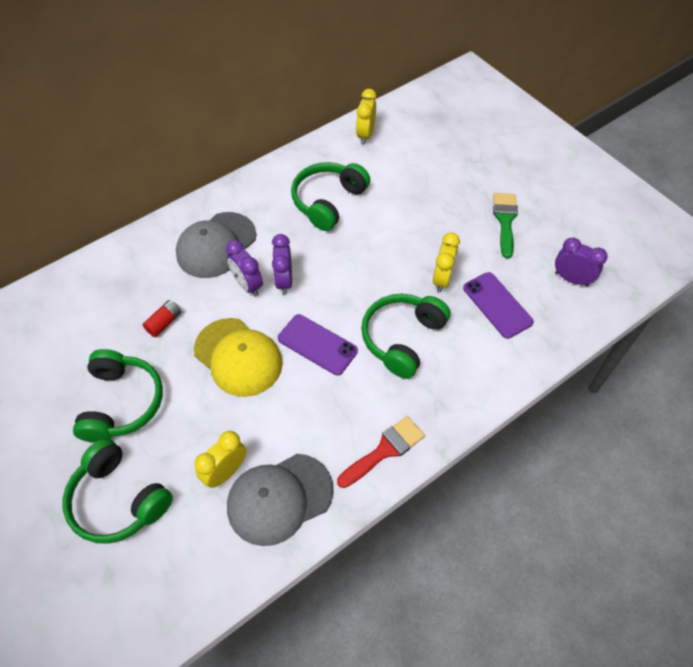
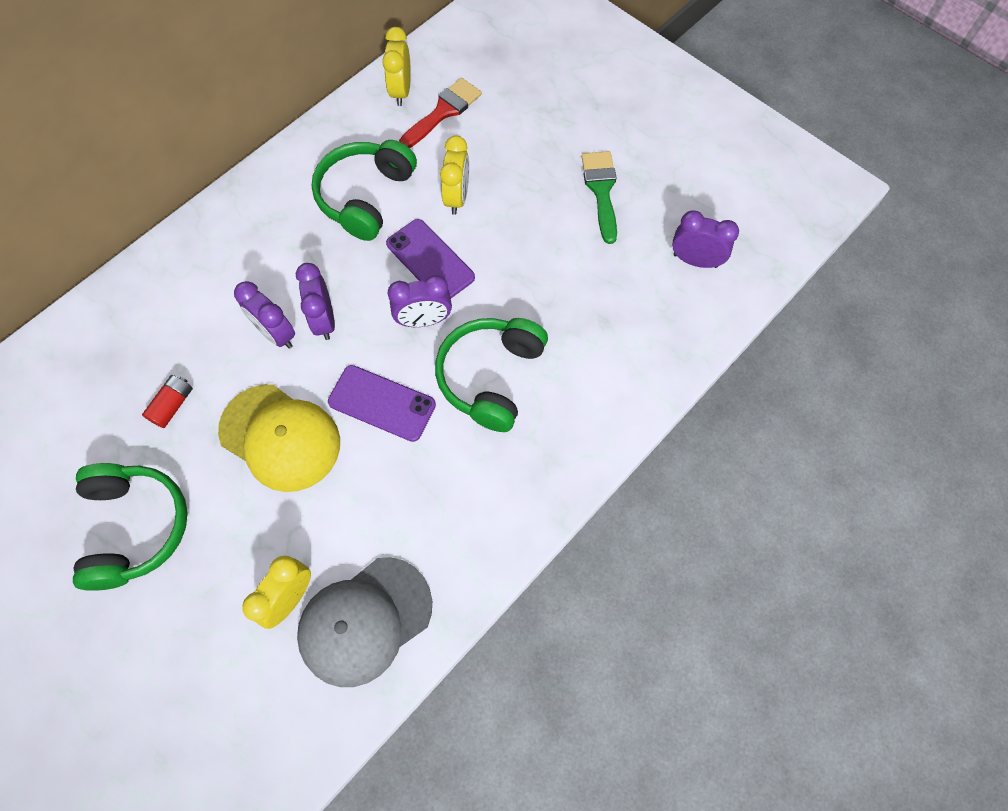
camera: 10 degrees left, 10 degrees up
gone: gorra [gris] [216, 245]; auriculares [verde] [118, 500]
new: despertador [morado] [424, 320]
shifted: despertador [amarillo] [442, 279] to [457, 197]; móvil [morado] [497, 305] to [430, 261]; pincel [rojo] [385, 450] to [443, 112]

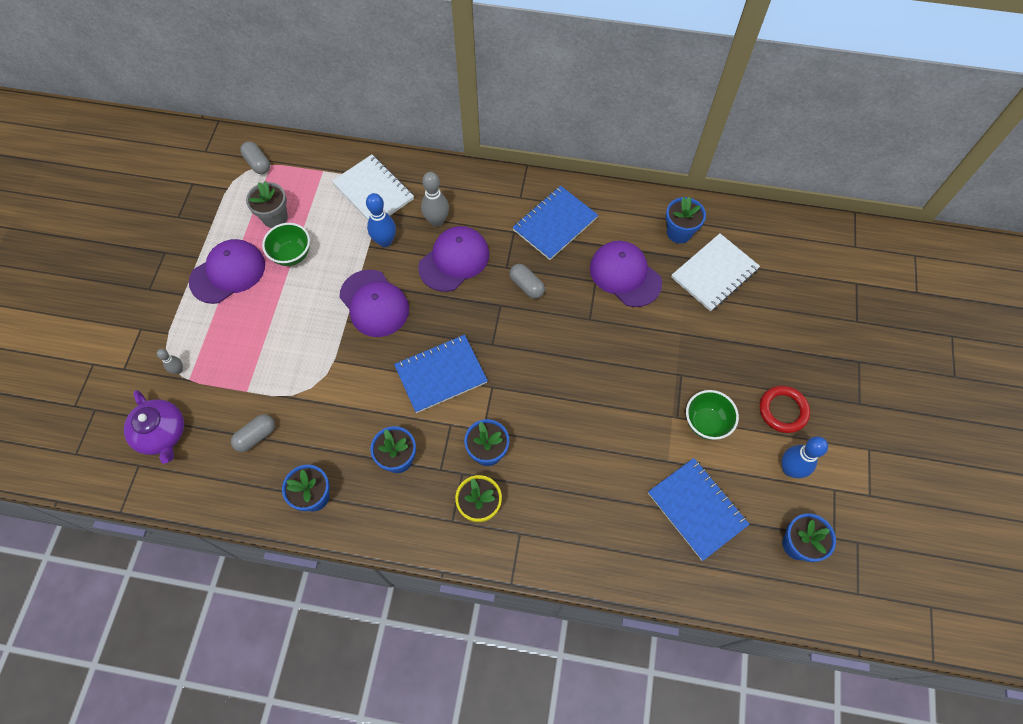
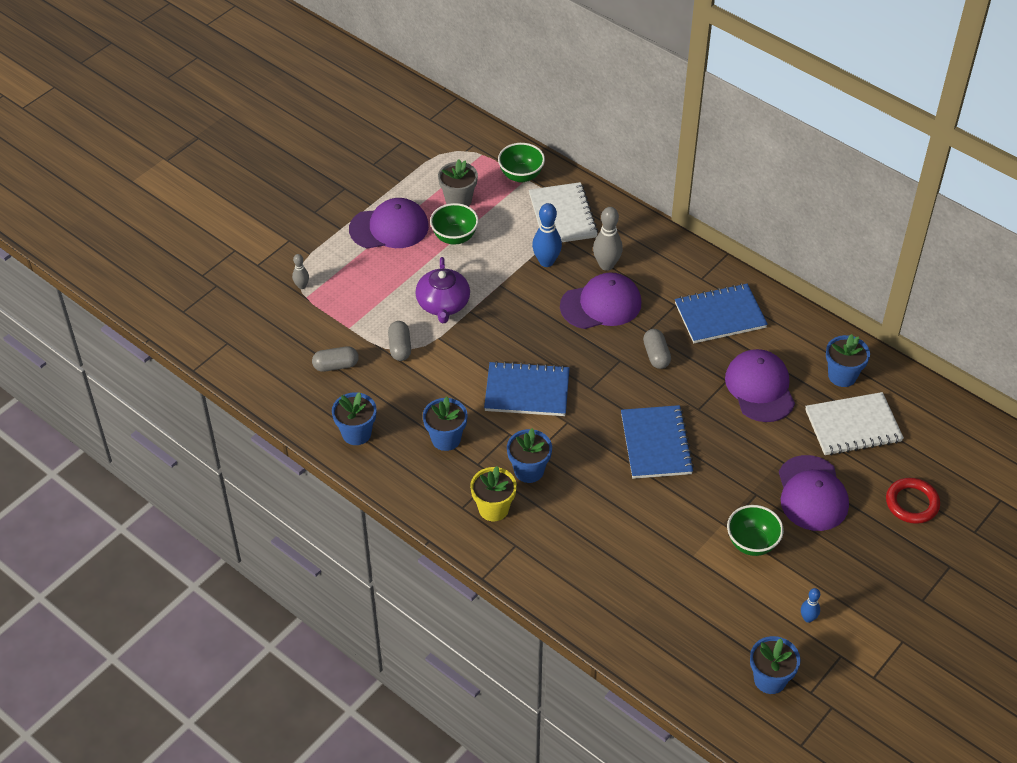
camera: 30 degrees right, 15 degrees down
new: cuenco [verde] [521, 176]
shifted: cápsula [gris] [257, 163] to [400, 347]; gorra [morado] [374, 303] to [812, 494]; anillo [rojo] [783, 410] to [912, 503]; tetera [morado] [162, 433] to [443, 304]; cuaderno [azul] [697, 509] to [656, 444]
scaled: bolo [azul] [790, 469] = [808, 618] x0.56

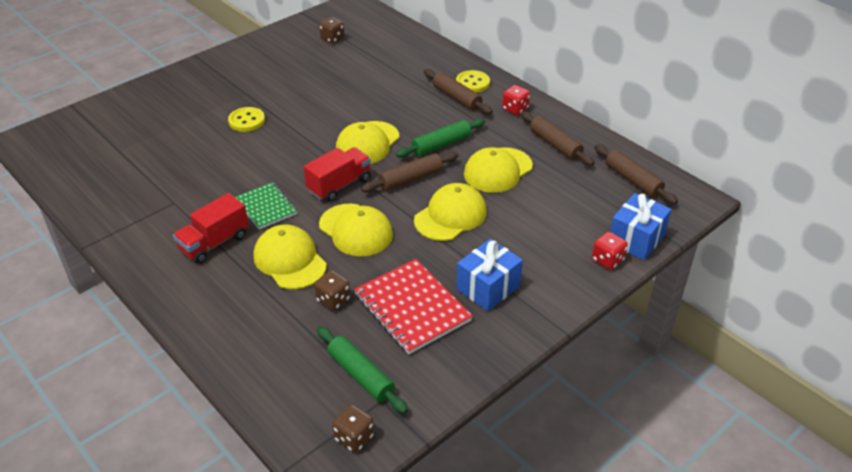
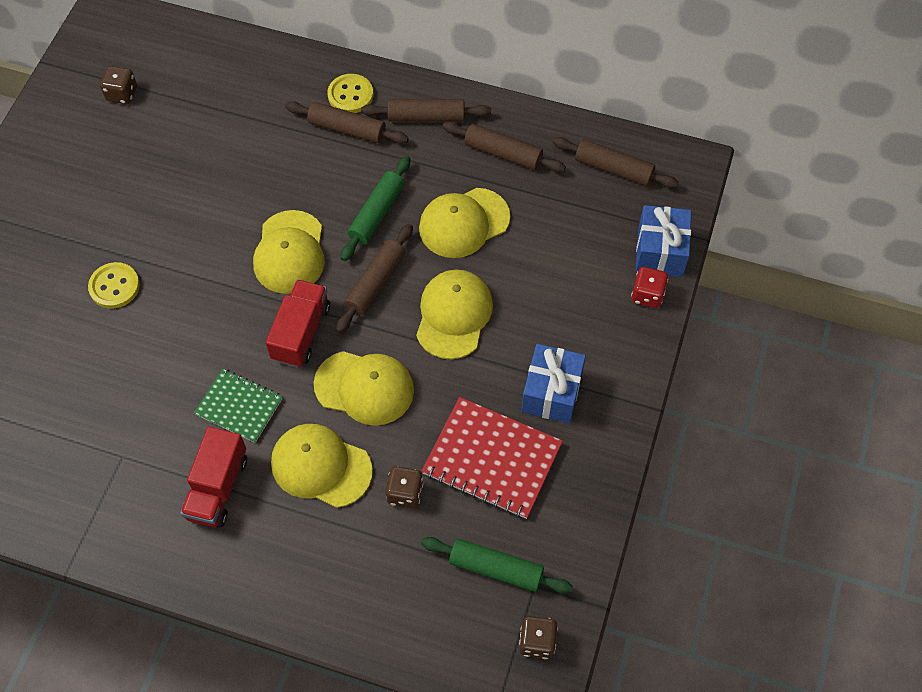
camera: 30 degrees left, 20 degrees up
swapped: dado [rojo] [515, 109] to rodillo [marrón] [426, 117]
rotated: gorra [amarillo] [498, 170] = [464, 223] 45 degrees clockwise

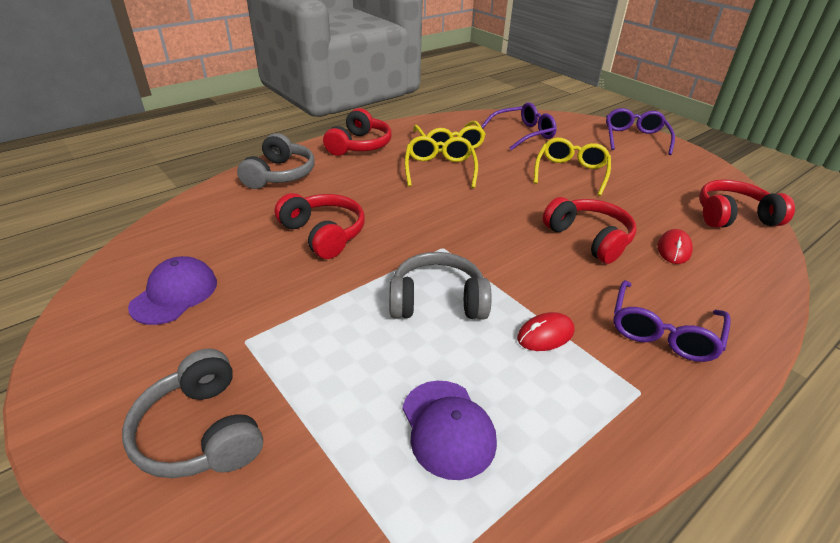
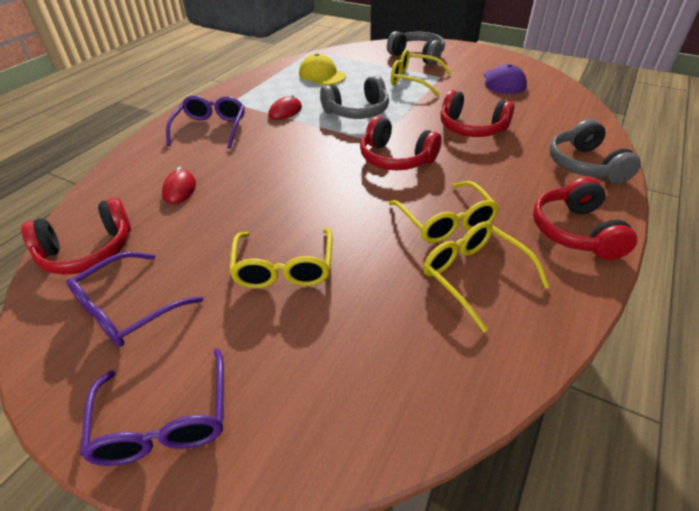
camera: 160 degrees right, 5 degrees up
new: gafas [amarillo] [413, 80]
shifted: gafas [morado] [523, 134] to [127, 309]; auriculares [rojo] [589, 238] to [396, 158]
repainted: gorra [morado] [448, 428] to gorra [amarillo] [322, 75]

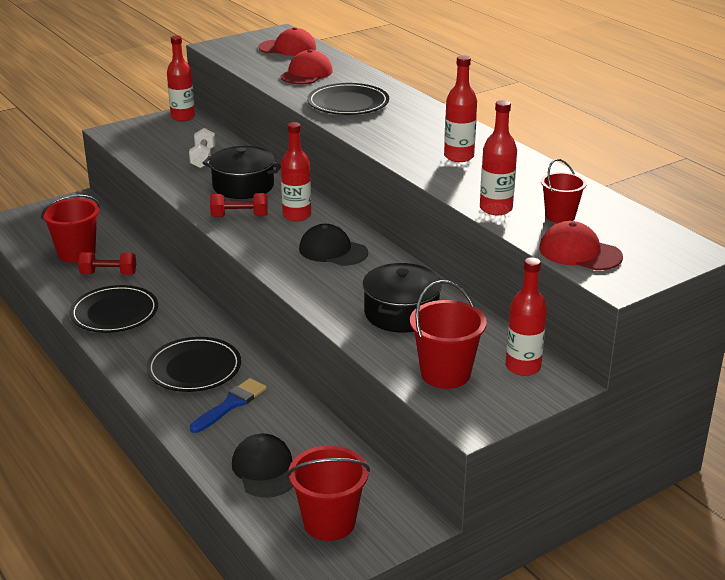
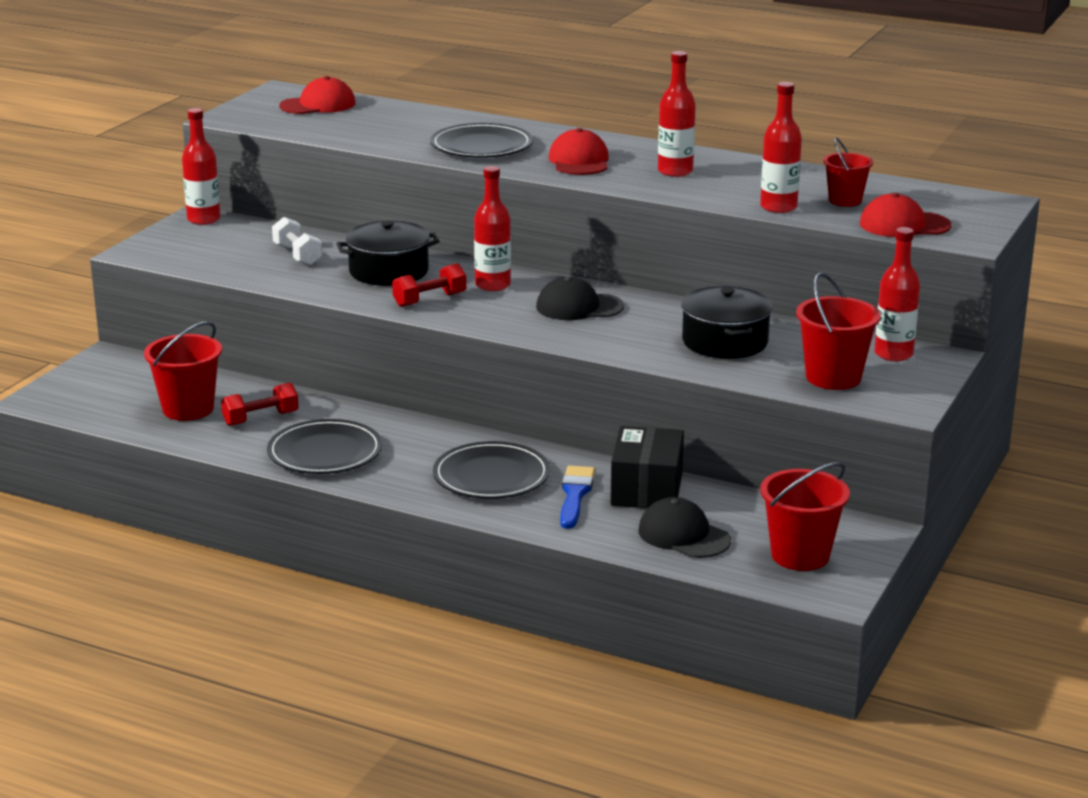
camera: 30 degrees left, 5 degrees down
new: caja [negro] [647, 489]
shifted: gorra [rojo] [306, 74] to [579, 161]

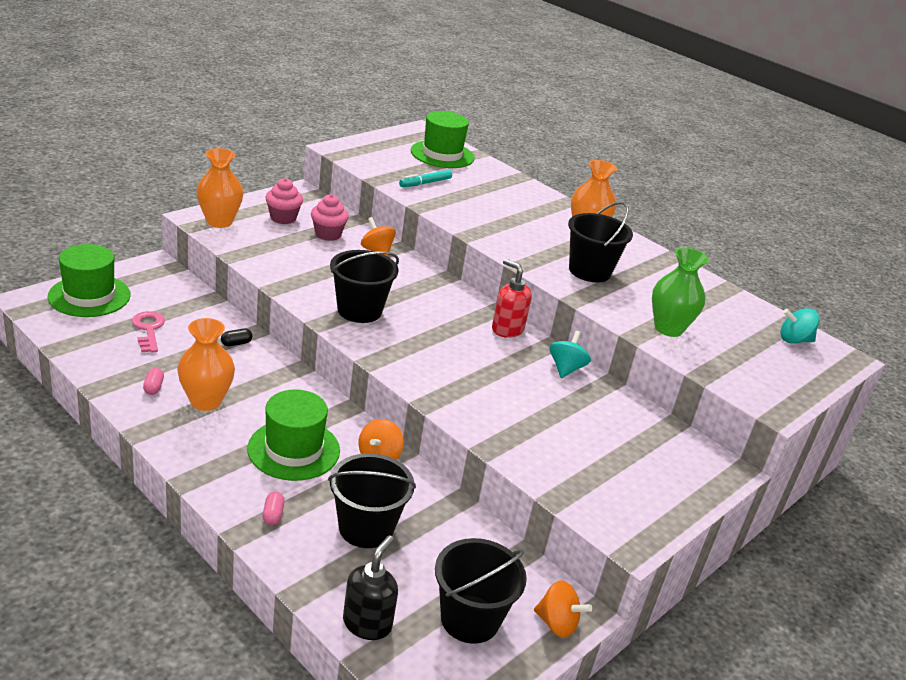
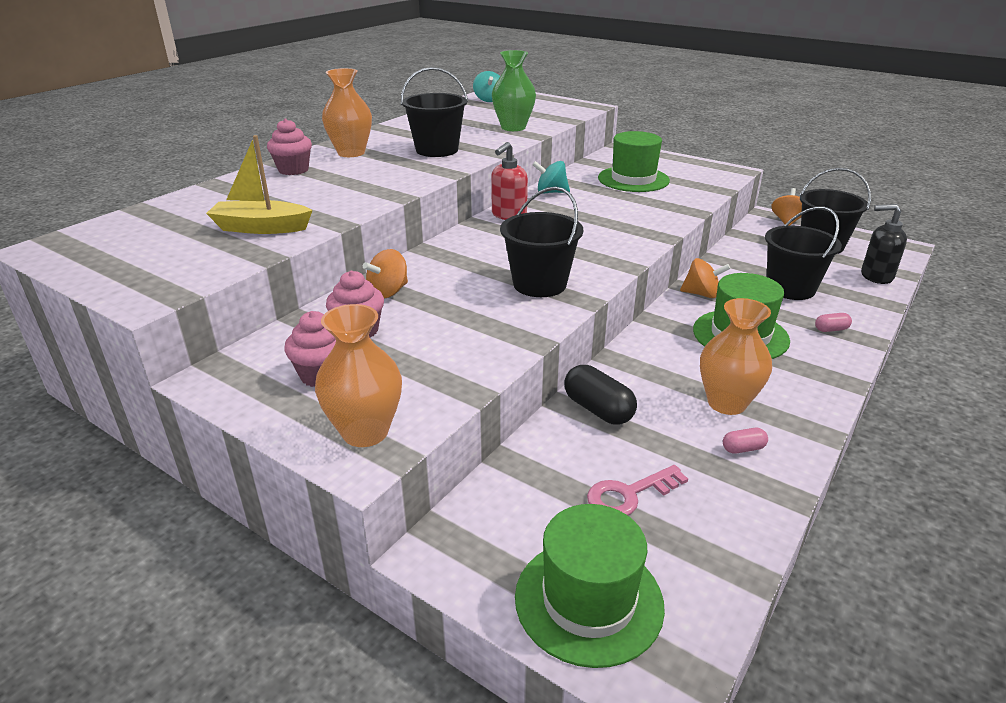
camera: 95 degrees left, 0 degrees up
new: magdalena [rosa] [293, 170]
shifted: sombrero [verde] [442, 154] to [633, 179]
swapped: rotulador [turquesa] [425, 183] to barco [amarillo] [261, 228]
scaled: cápsula [negro] [236, 343] = [598, 409] x1.92

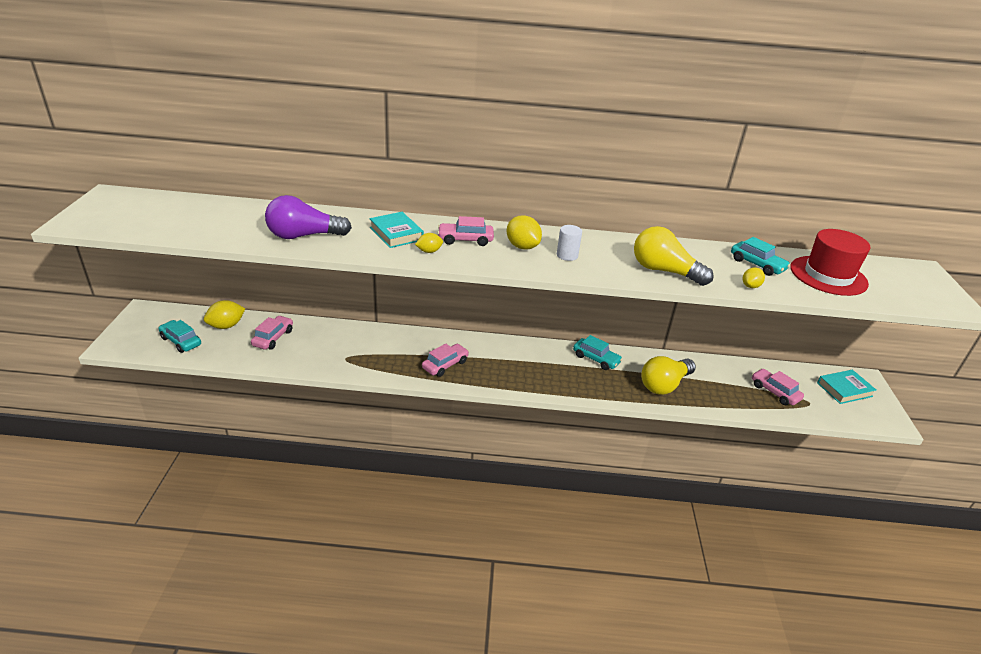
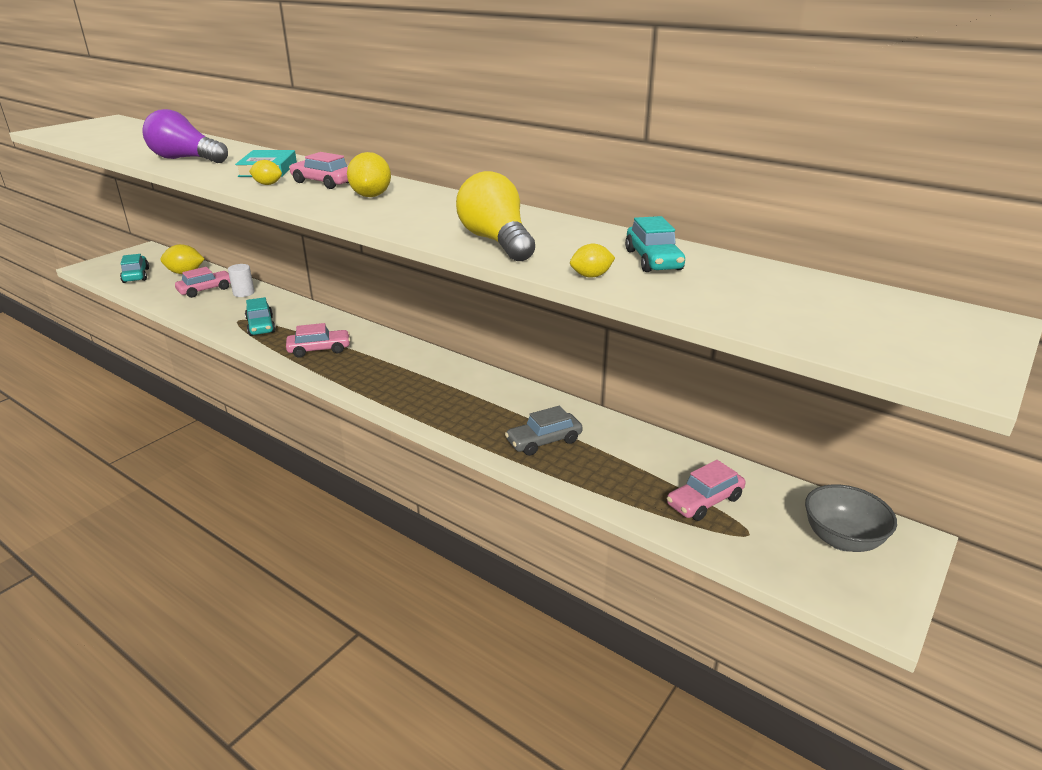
camera: 35 degrees right, 5 degrees down
gone: sombrero [rojo] [828, 275]
shifted: cilindro [blanco] [567, 255] to [243, 293]; coche [turquesa] [596, 359] to [261, 326]
swapped: bombilla [amarillo] [664, 385] to coche [gris] [544, 441]; libro [turquesa] [844, 389] to cuenco [gris] [842, 539]
rotated: coche [rosa] [774, 392] = [704, 501] 120 degrees counterclockwise

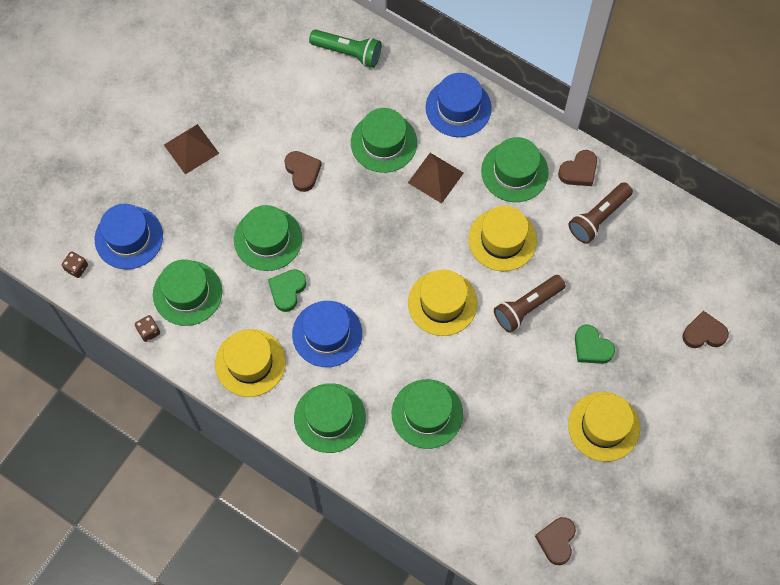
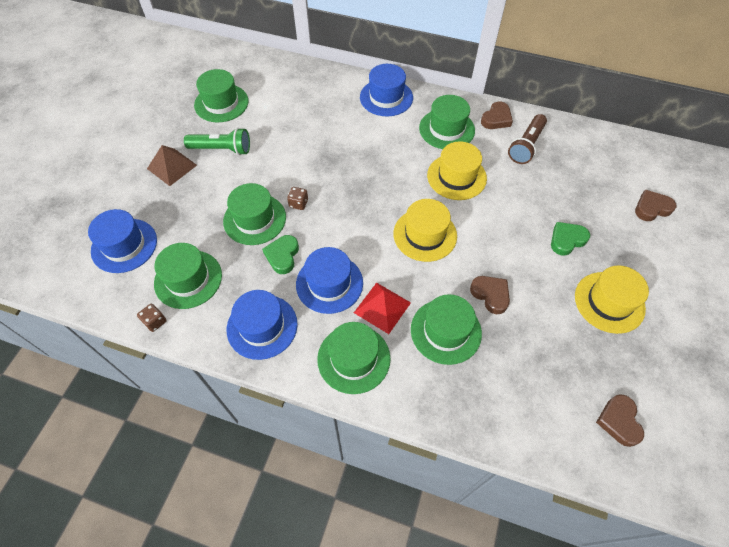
camera: 15 degrees left, 10 degrees down
gone: pirámide [marrón] [435, 177]; lámpara de mano [marrón] [527, 307]
new: pirámide [rojo] [382, 307]
shifted: lámpara de mano [verde] [348, 53] to [222, 149]; sombrero [verde] [383, 142] to [221, 103]; corazón [marrón] [302, 172] to [490, 295]; dado [marrón] [76, 268] to [298, 203]
repainted: sombrero [amarillo] [250, 363] to sombrero [azul] [262, 326]
rotated: corazón [verde] [591, 347] = [567, 240] 120 degrees clockwise

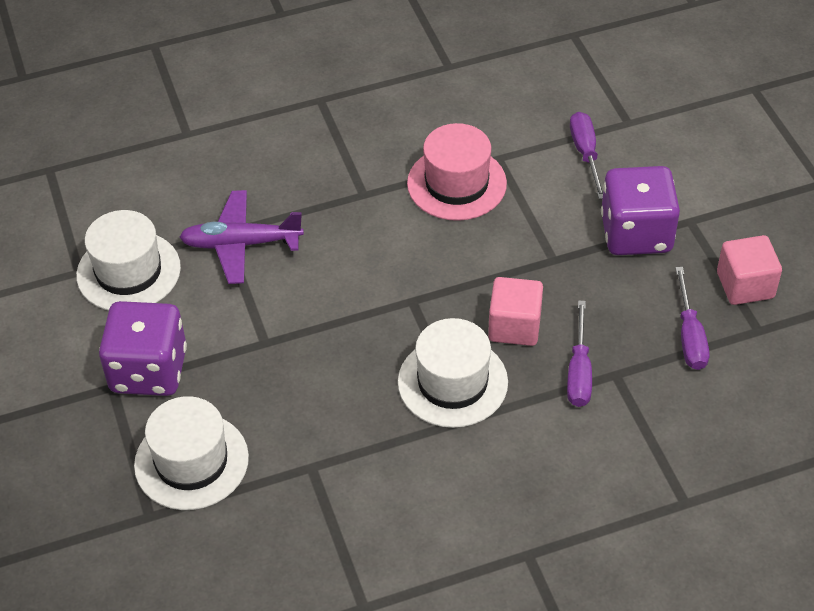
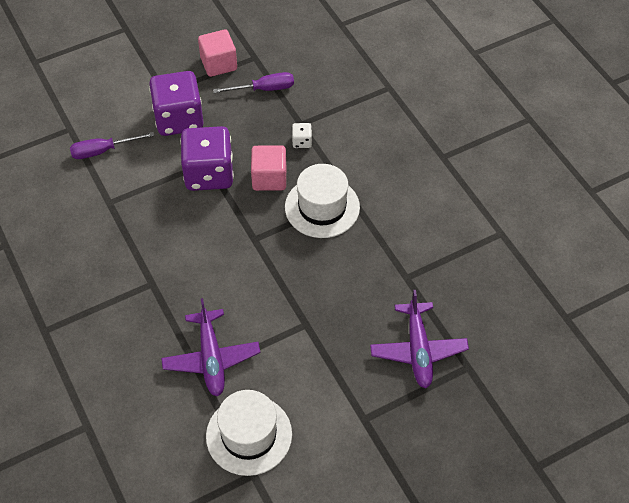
camera: 100 degrees left, 5 degrees up
gone: sombrero [rosa] [456, 183]
shifted: dado [morado] [149, 370] to [209, 174]
swapped: destornillador [morado] [579, 371] to dado [blanco] [302, 142]; sombrero [blanco] [191, 461] to avión [morado] [418, 350]

